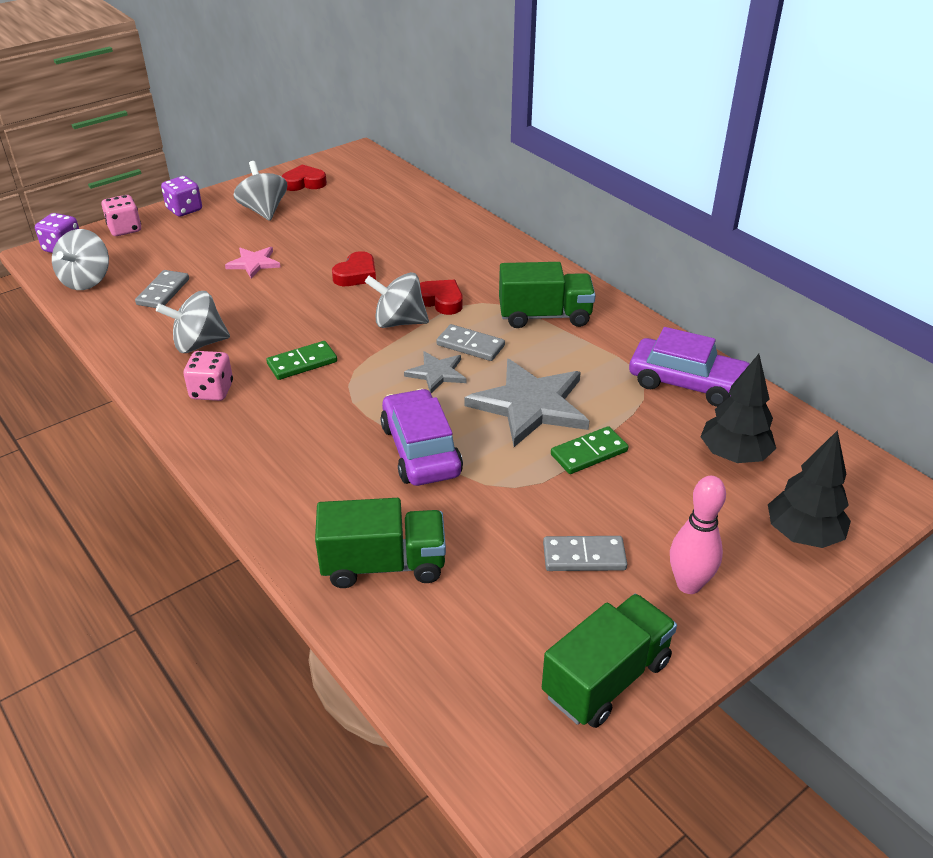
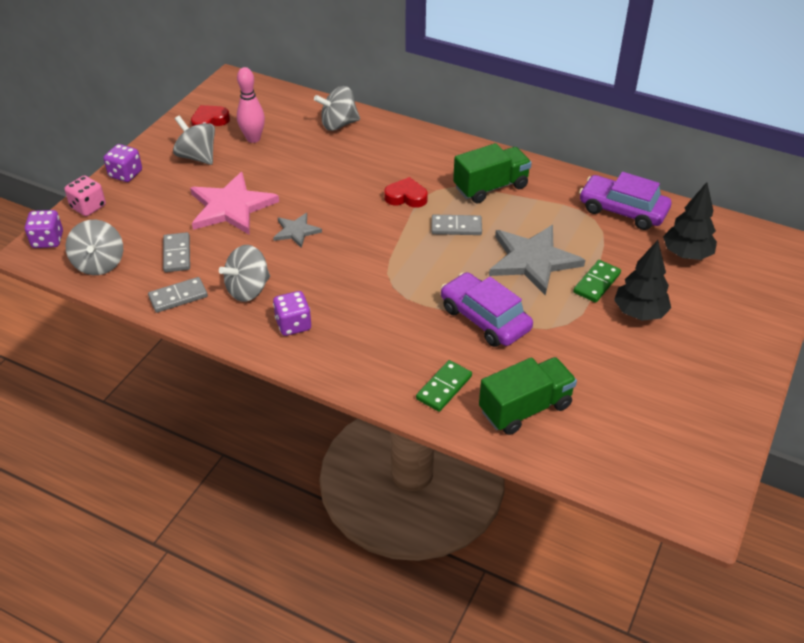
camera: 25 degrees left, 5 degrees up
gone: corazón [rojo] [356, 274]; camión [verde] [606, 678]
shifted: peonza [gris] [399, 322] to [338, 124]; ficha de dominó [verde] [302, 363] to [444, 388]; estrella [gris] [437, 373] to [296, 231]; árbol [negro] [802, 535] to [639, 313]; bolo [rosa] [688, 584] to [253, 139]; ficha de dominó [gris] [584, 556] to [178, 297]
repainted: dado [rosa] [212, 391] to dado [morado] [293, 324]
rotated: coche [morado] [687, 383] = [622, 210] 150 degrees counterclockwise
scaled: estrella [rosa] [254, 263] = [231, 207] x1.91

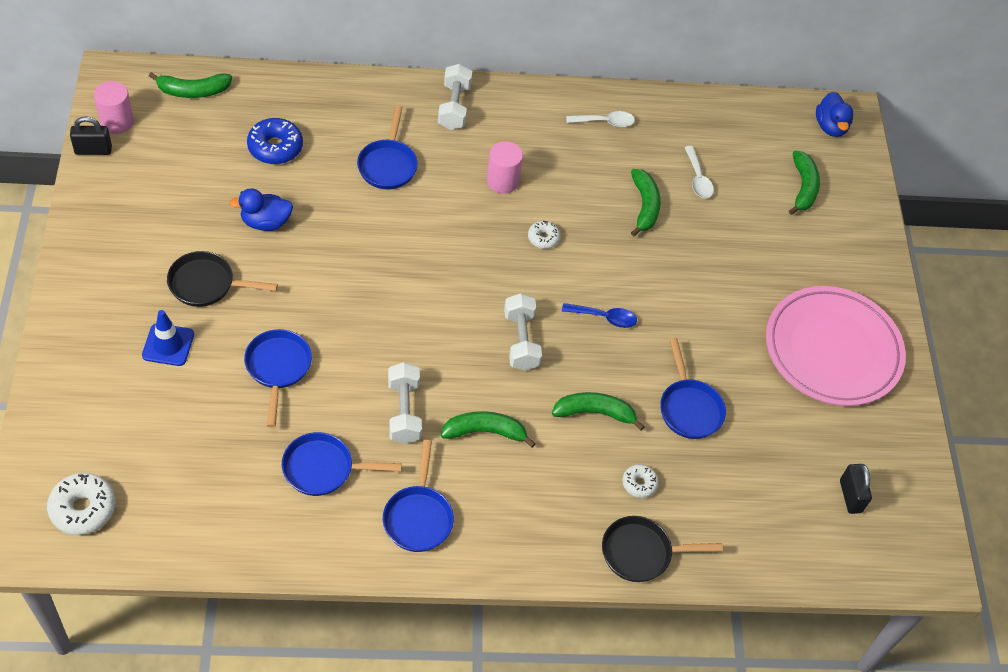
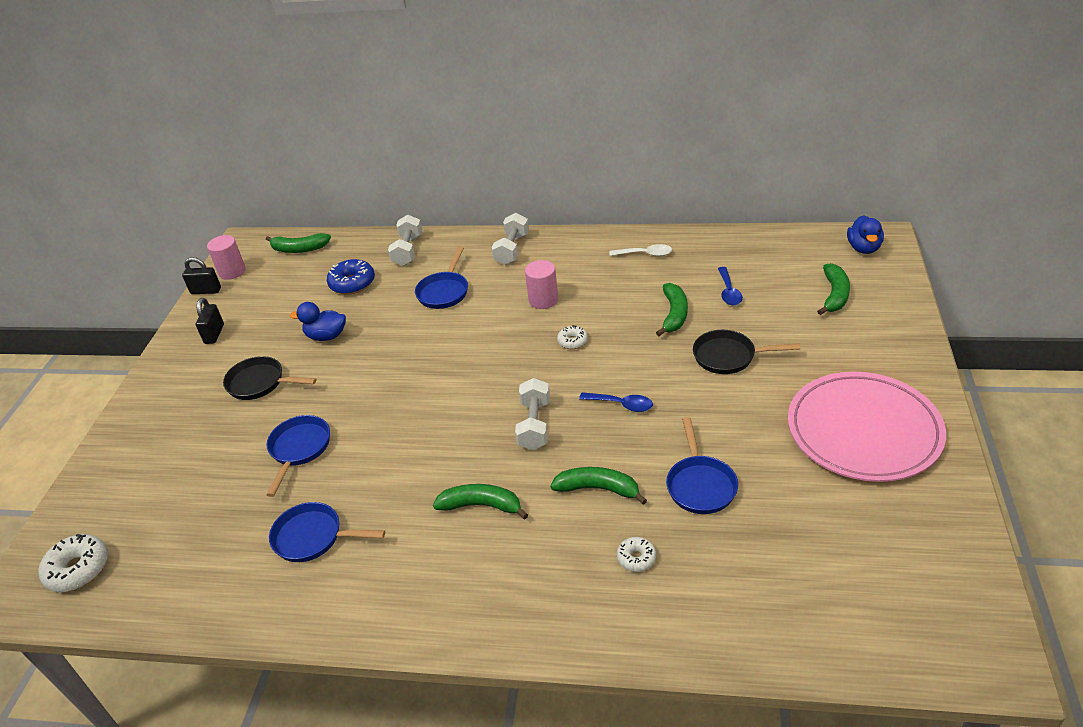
camera: 20 degrees right, 15 degrees down
gone: cono de tráfico [azul] [168, 345]; sartén [azul] [418, 517]
shifted: mancuerna [blanco] [404, 411] to [408, 251]; candado [negro] [850, 496] to [214, 334]; sartén [negro] [641, 552] to [728, 356]
repainted: cuchara [blanco] [697, 178] to cuchara [azul] [728, 292]

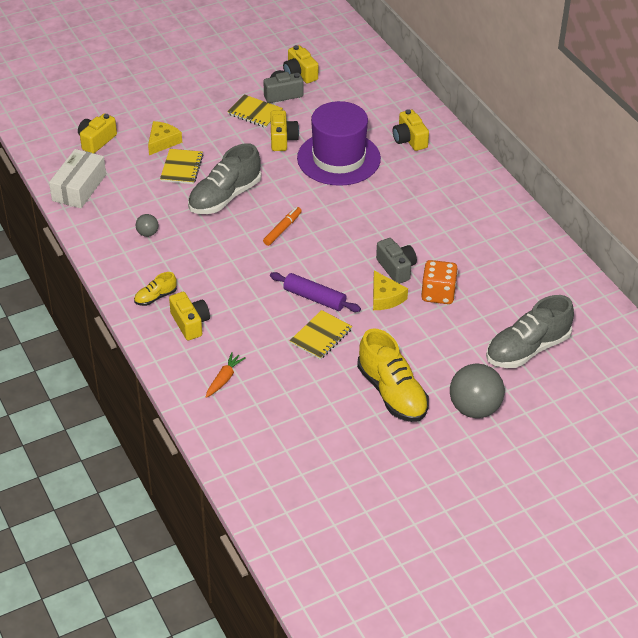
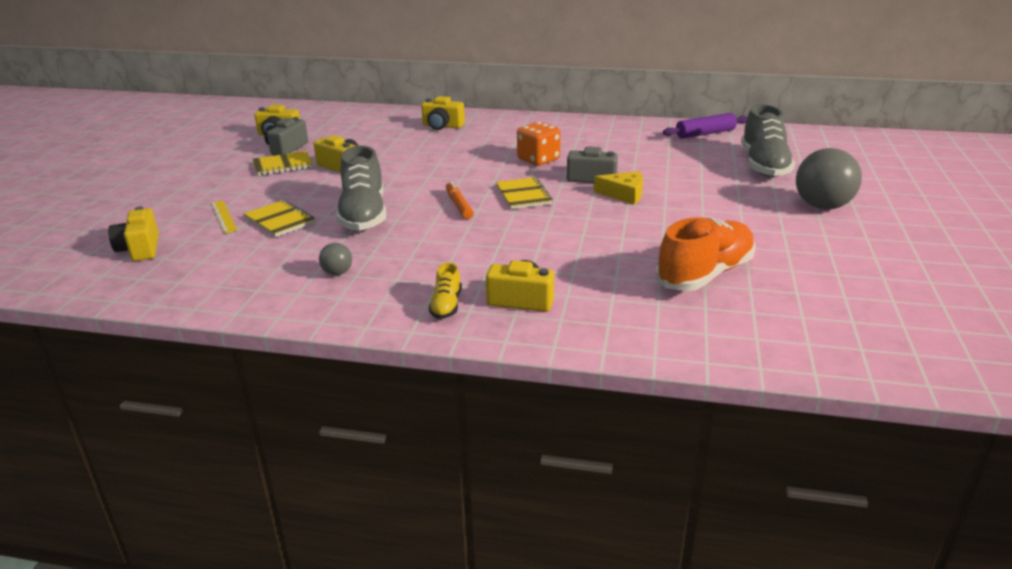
camera: 50 degrees left, 15 degrees down
gone: sombrero [morado] [338, 158]; caja [blanco] [79, 187]; zapato [amarillo] [392, 393]; zanahoria [naranja] [224, 379]
new: zapato [naranja] [705, 274]
shifted: dado [naranja] [438, 294] to [538, 160]; rodillo [morado] [314, 298] to [705, 134]; cuaderno [amarillo] [321, 336] to [523, 195]
swapped: queso [amarillo] [162, 142] to regla [amarillo] [223, 216]

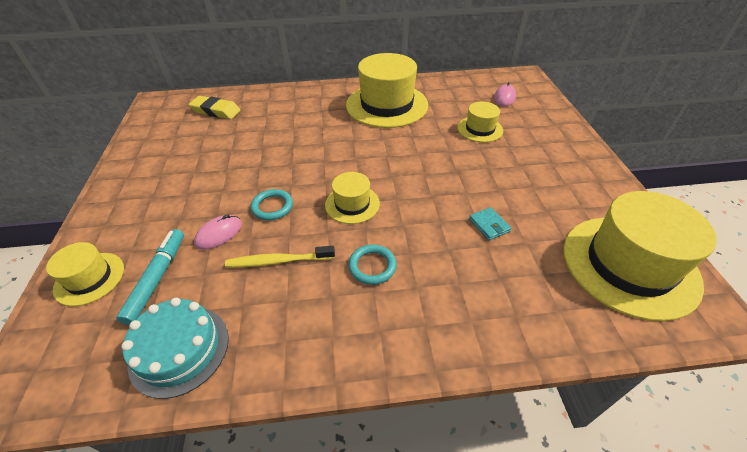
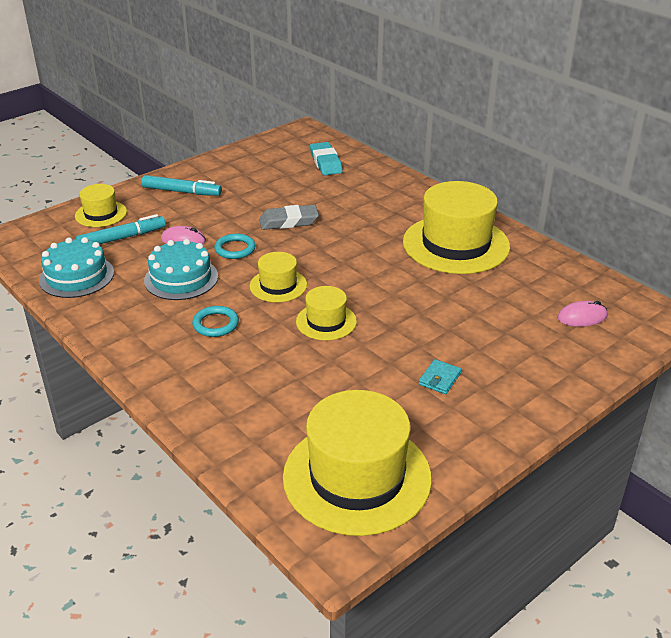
camera: 55 degrees right, 10 degrees down
new: rotulador [turquesa] [182, 192]; goma de borrar [gris] [289, 222]
shifted: sombrero [amarillo] [480, 129] to [326, 321]; cartera [turquesa] [489, 225] to [439, 379]
swapped: cepillo de dientes [amarillo] [278, 261] to tarta [turquesa] [181, 278]
repainted: goma de borrar [amarillo] [216, 111] to goma de borrar [turquesa] [326, 162]

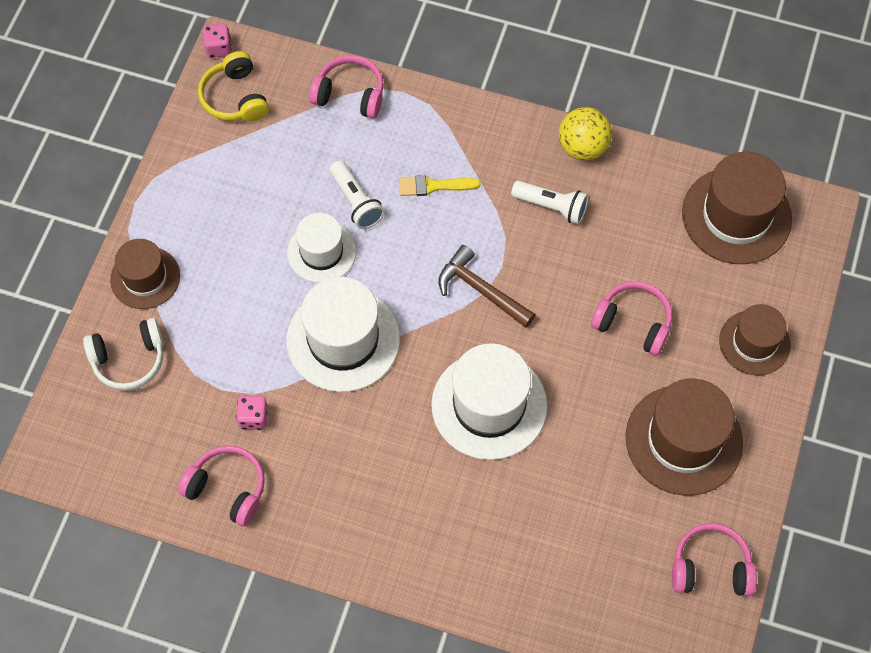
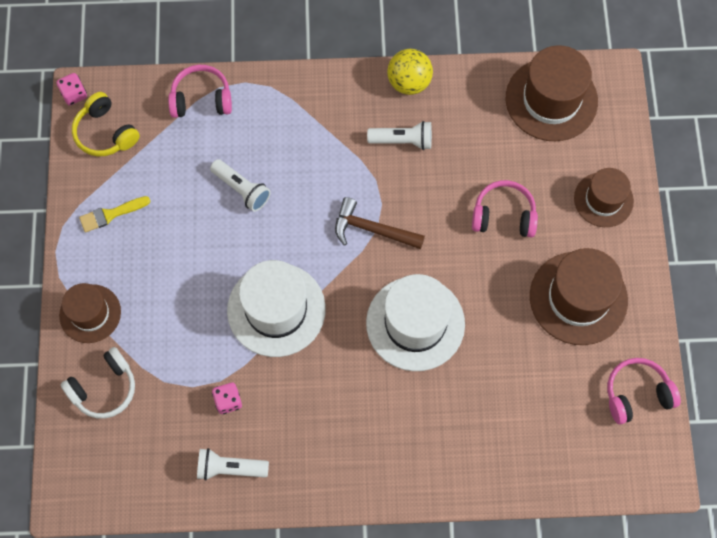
camera: 20 degrees left, 5 degrees up
gone: sombrero [blanco] [321, 252]
shifted: pincel [amarillo] [434, 186] to [111, 214]
swapped: auriculares [rosa] [227, 488] to lámpara de mano [blanco] [230, 468]

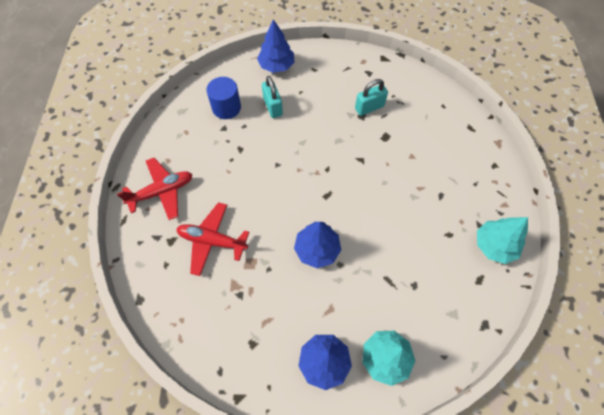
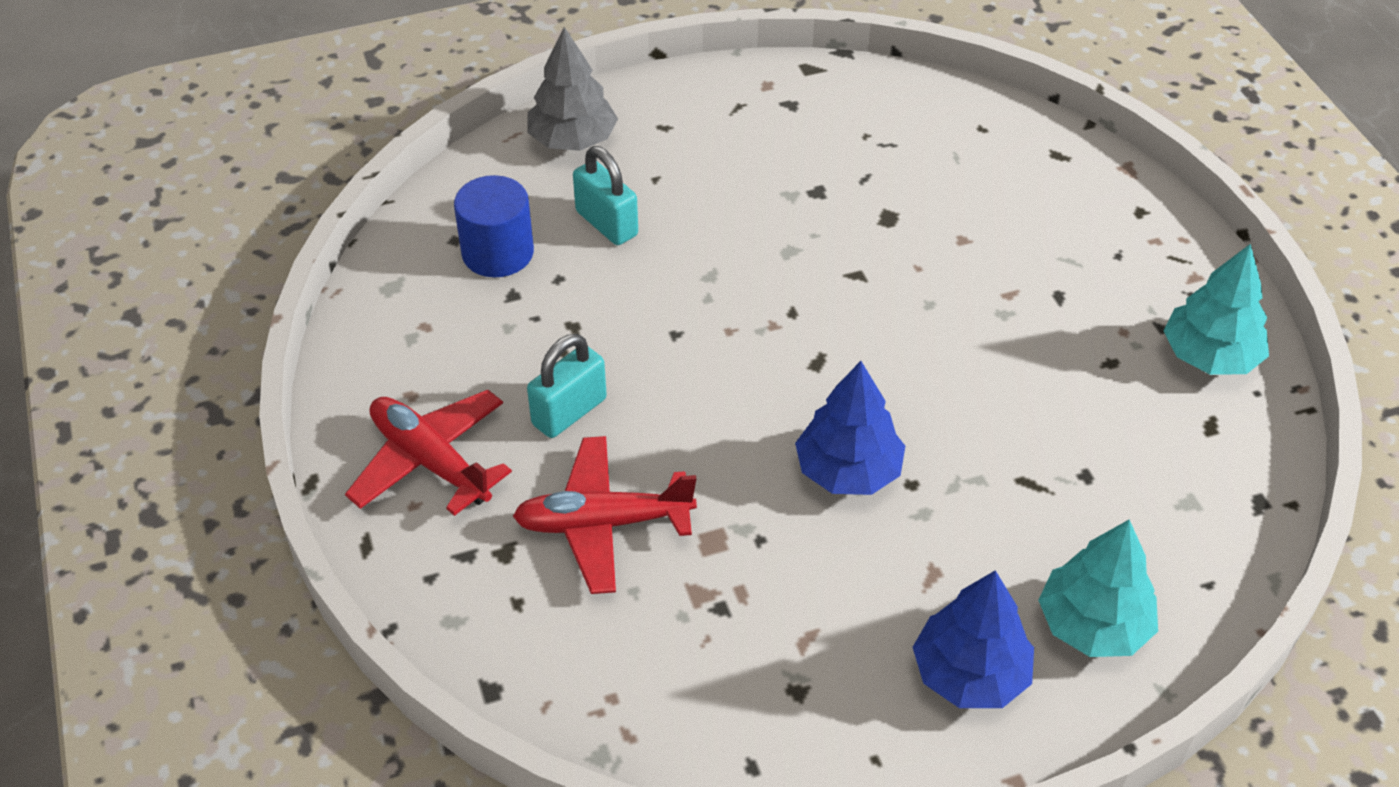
camera: 20 degrees left, 15 degrees down
shifted: candado [turquesa] [369, 107] to [569, 411]
repainted: árbol [azul] [276, 65] to árbol [gris] [573, 140]
rotated: avión [rojo] [162, 192] = [431, 461] 90 degrees counterclockwise

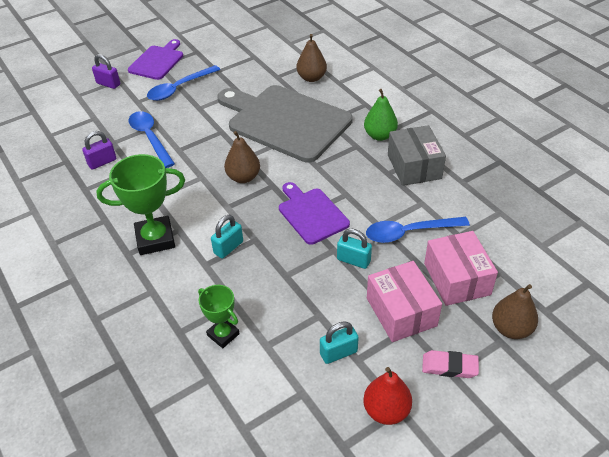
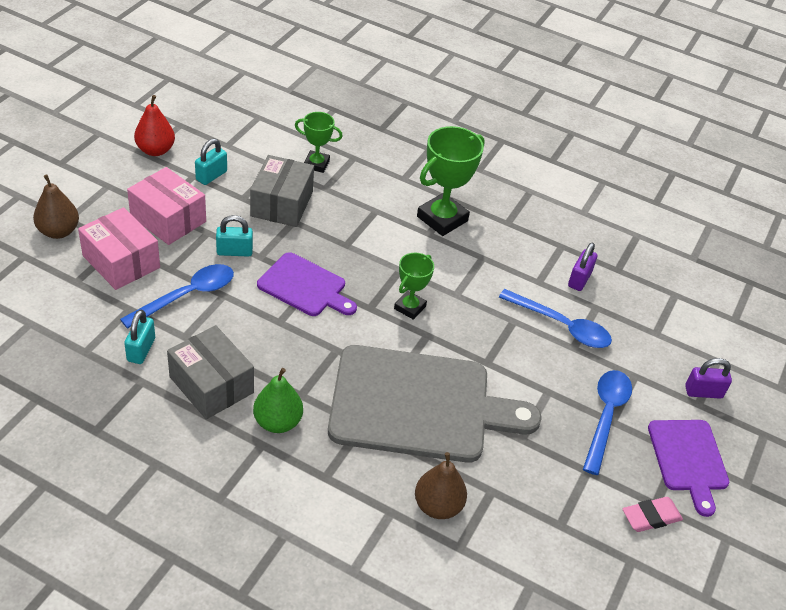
camera: 145 degrees right, 0 degrees up
new: caja [gris] [282, 204]
shifted: candado [turquesa] [228, 247] to [141, 350]; goma de borrar [rosa] [449, 367] to [651, 517]
swapped: pera [marrón] [243, 177] to trofeo [verde] [410, 307]

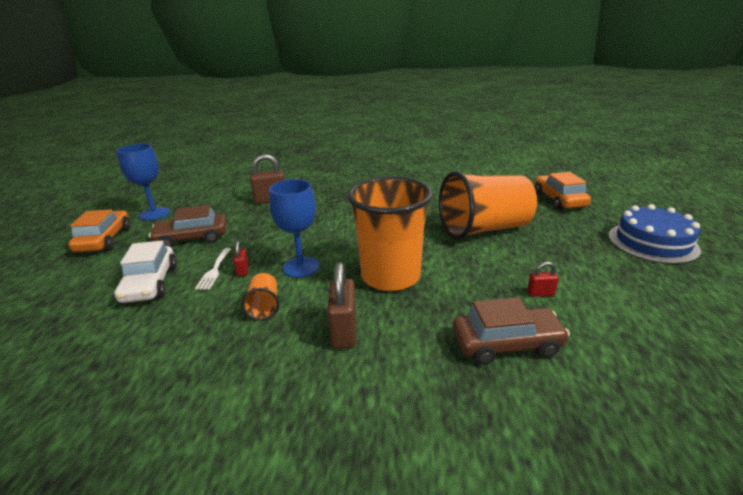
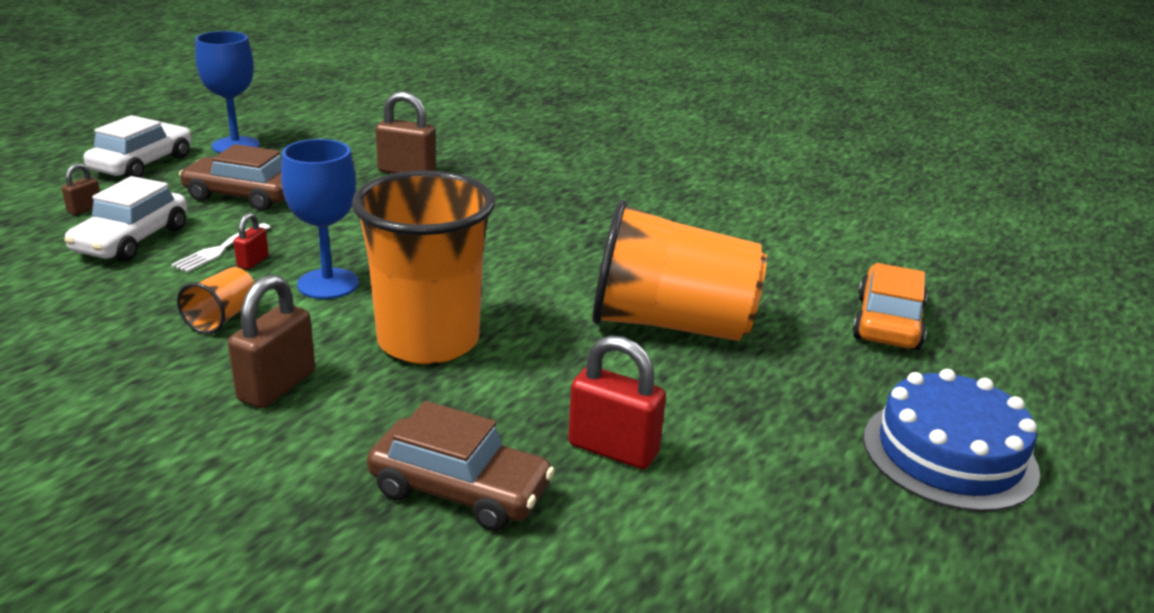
camera: 25 degrees right, 0 degrees up
new: candado [marrón] [85, 209]
repainted: coche [naranja] [104, 240] to coche [blanco] [142, 164]
scaled: candado [rojo] [540, 293] = [613, 449] x1.91

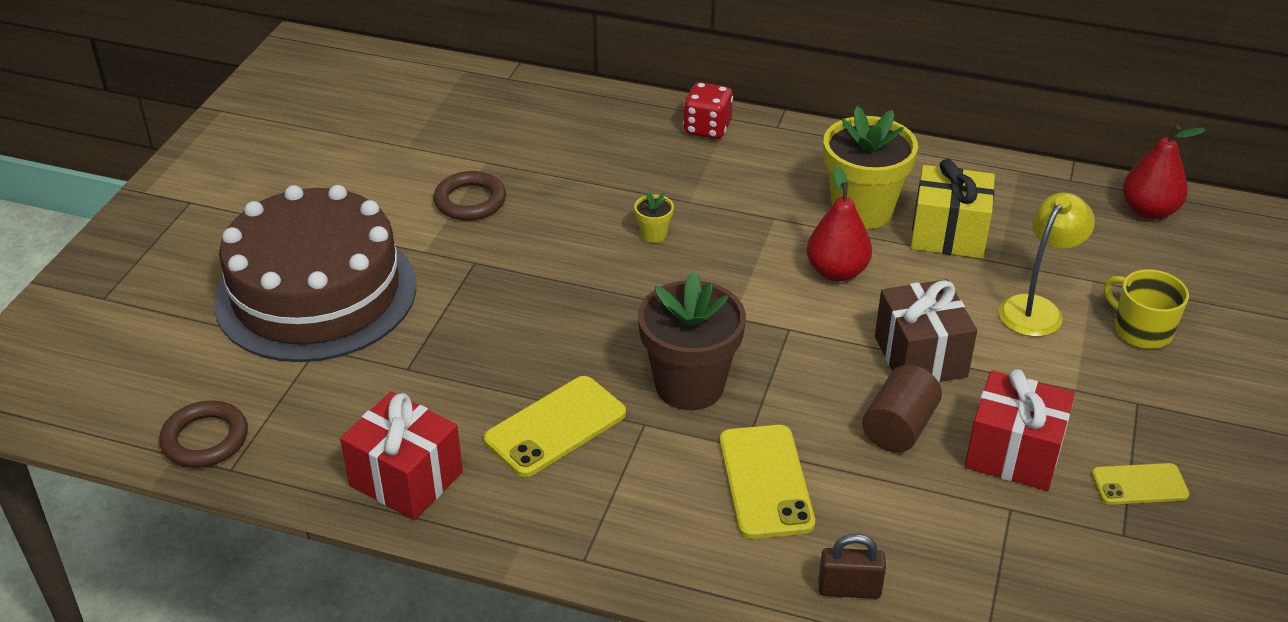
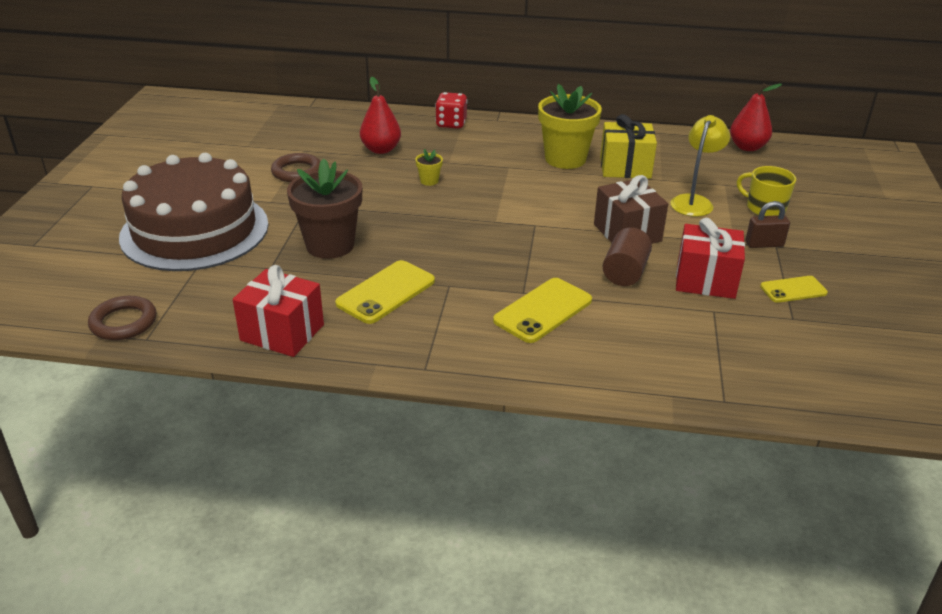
camera: 10 degrees left, 5 degrees down
shifted: pera [rojo] [836, 272] to [381, 149]; maceta [marrón] [689, 385] to [330, 245]; candado [marrón] [849, 589] to [764, 244]
rotated: móvil [amarillo] [766, 481] = [543, 310] 60 degrees clockwise

